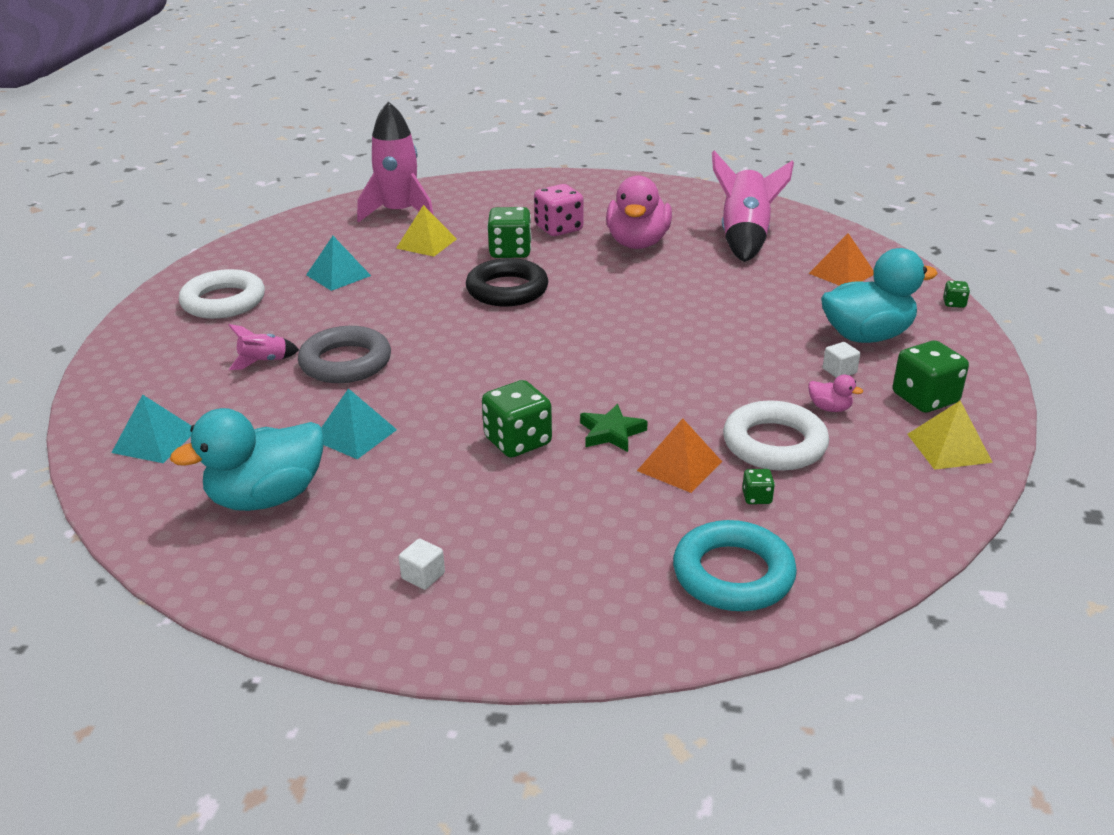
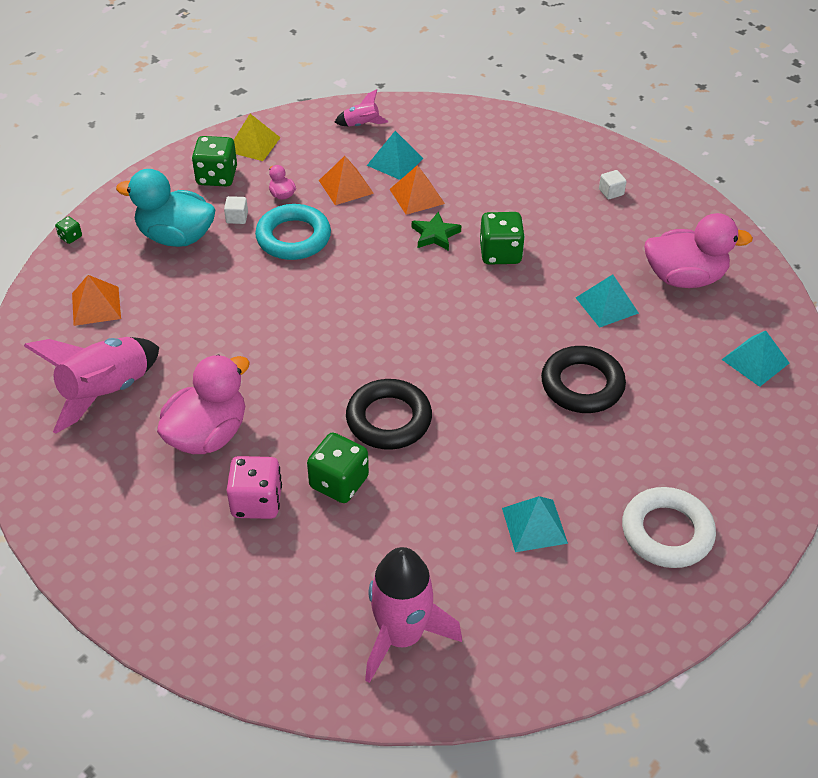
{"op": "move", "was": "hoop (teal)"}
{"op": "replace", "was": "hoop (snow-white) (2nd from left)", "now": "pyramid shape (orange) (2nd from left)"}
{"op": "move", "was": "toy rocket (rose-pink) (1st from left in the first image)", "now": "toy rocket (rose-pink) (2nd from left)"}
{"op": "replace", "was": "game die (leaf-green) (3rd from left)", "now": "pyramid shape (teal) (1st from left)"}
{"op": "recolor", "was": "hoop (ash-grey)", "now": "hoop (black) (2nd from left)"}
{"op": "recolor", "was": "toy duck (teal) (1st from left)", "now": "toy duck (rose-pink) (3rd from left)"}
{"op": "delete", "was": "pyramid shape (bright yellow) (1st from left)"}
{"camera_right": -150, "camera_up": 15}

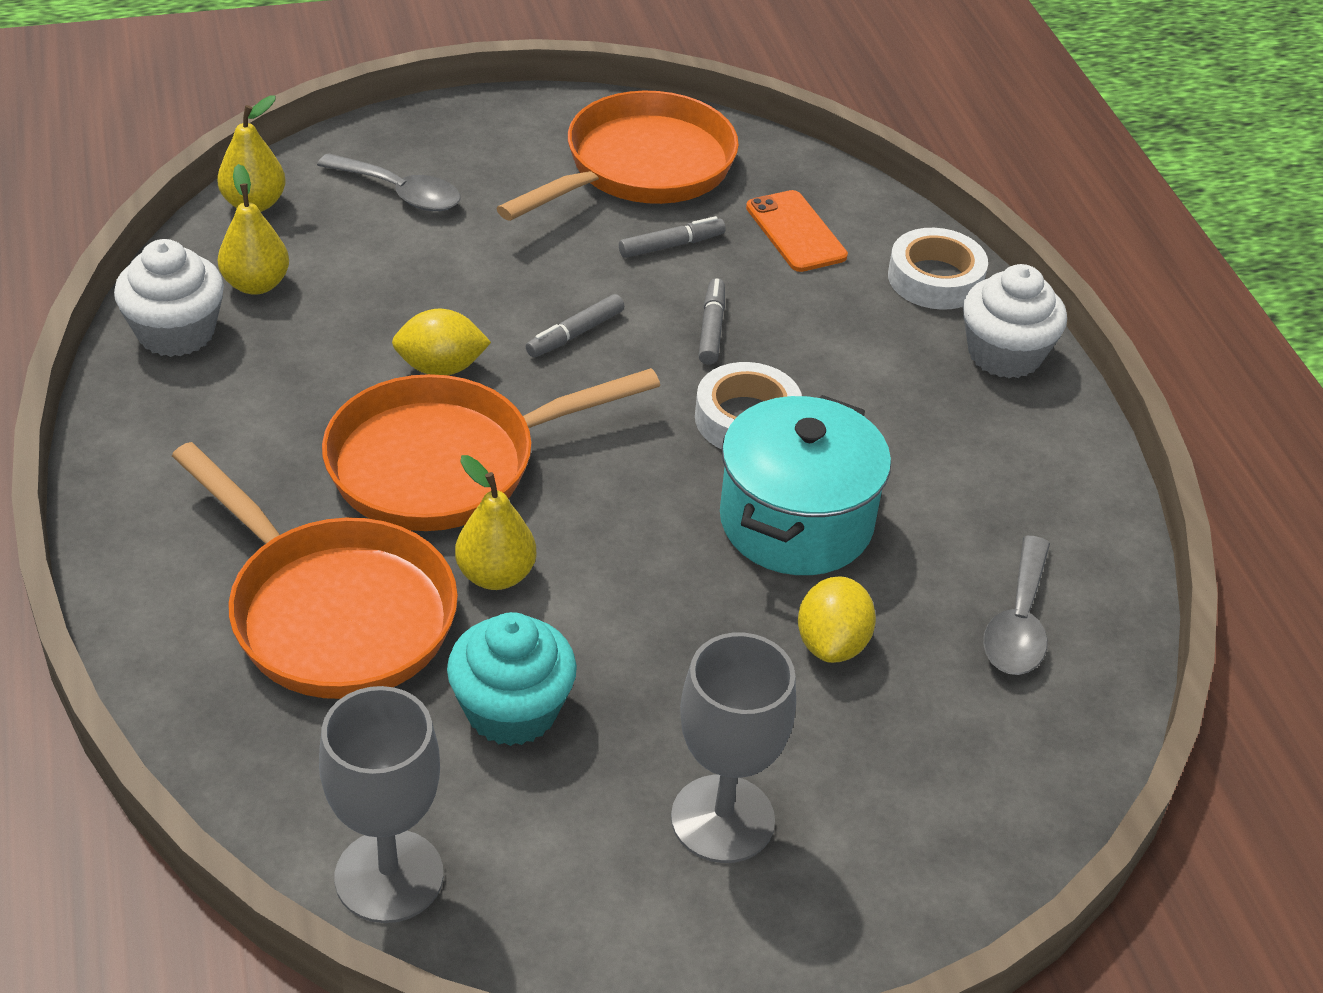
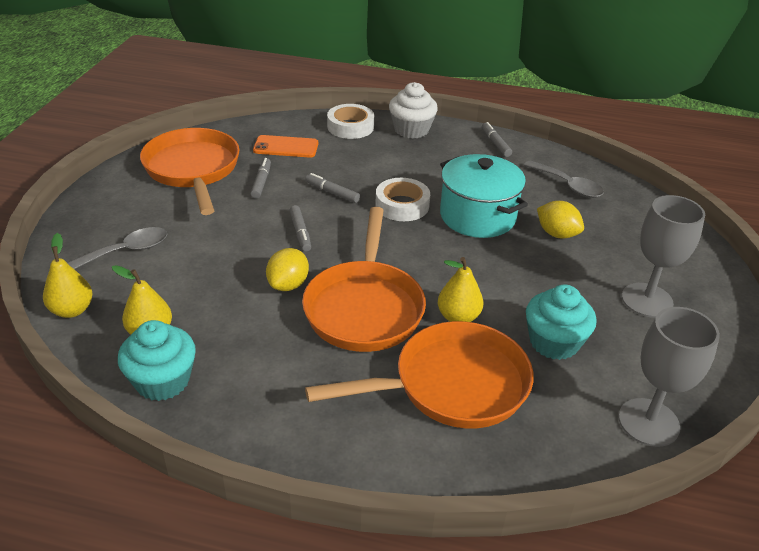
{"op": "recolor", "was": "muffin (snow-white) (1st from left)", "now": "muffin (teal) (1st from left)"}
{"op": "insert", "now": "felt pen (ash-grey) (4th from left)"}
{"camera_right": -60, "camera_up": -5}

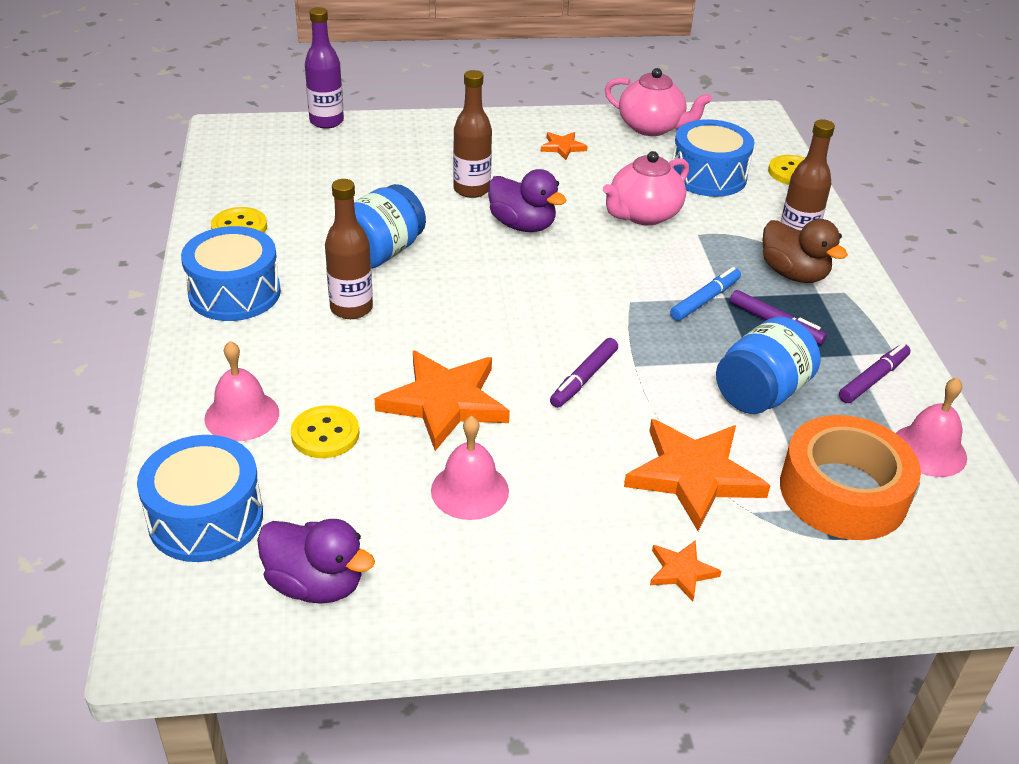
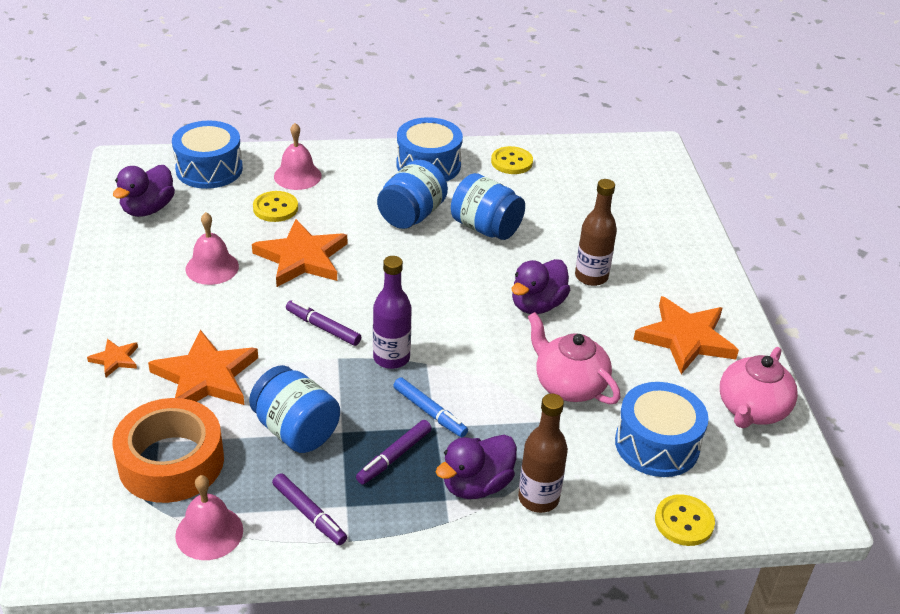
{"op": "move", "was": "bottle (royal purple)"}
{"op": "replace", "was": "bottle (russet) (1st from left)", "now": "jam jar (cobalt) (2nd from left)"}
{"op": "recolor", "was": "toy duck (russet)", "now": "toy duck (royal purple) (2nd from left)"}
{"op": "resize", "was": "star (orange) (2nd from left in the first image)", "ratio": 2.12}
{"camera_right": 90, "camera_up": 0}

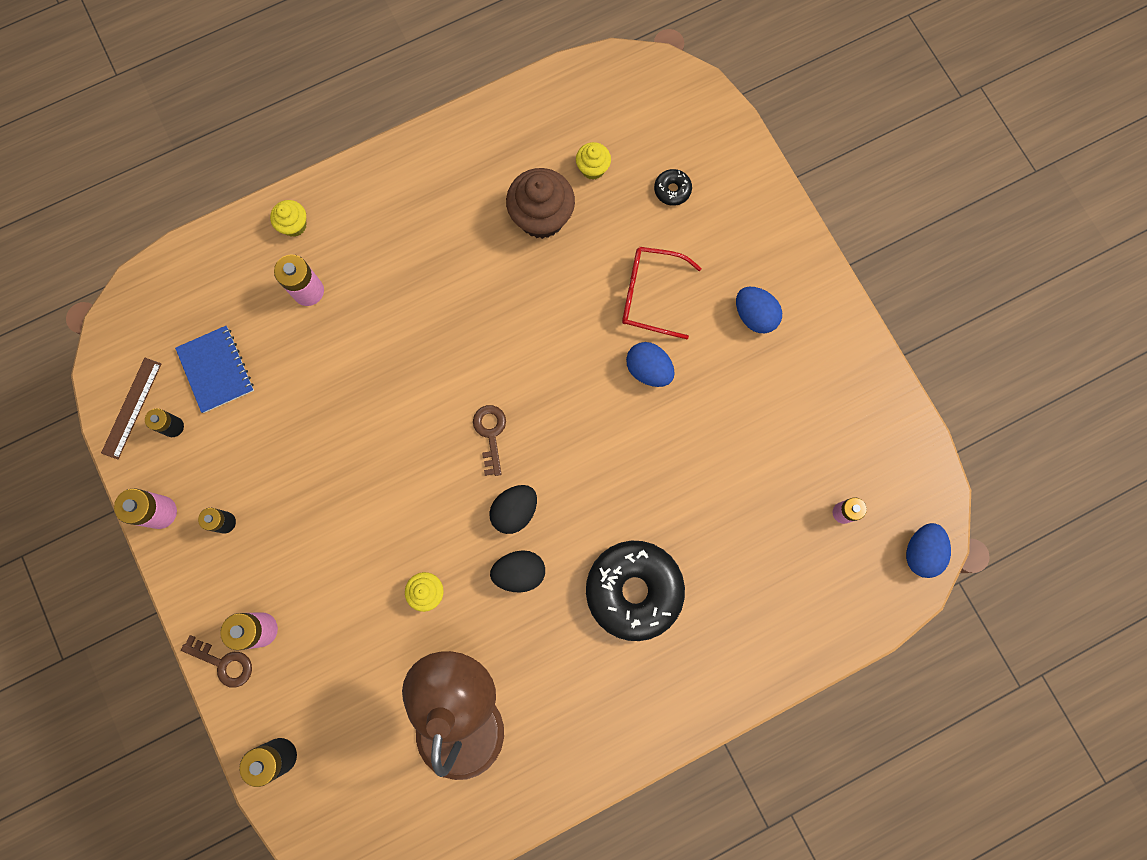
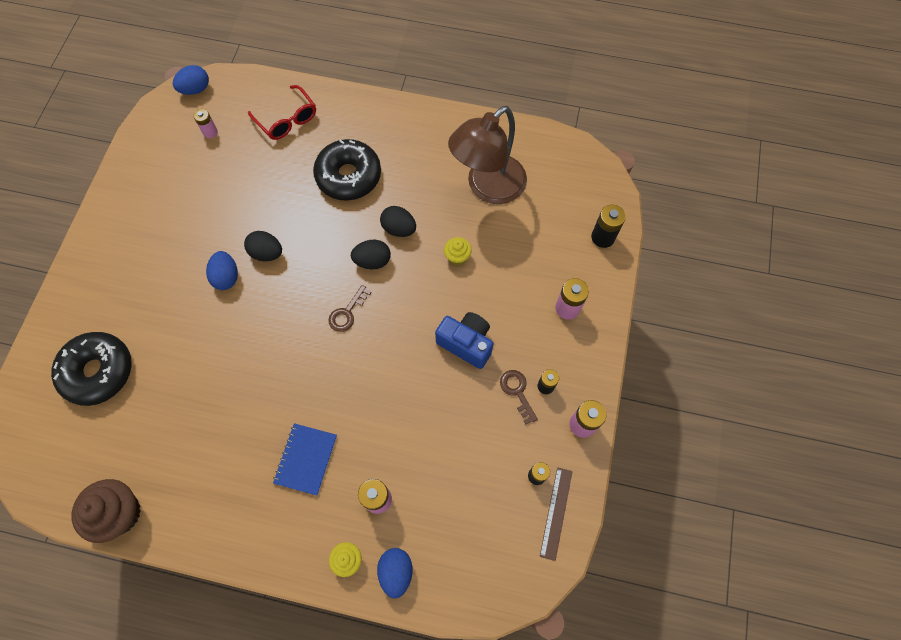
{"op": "resize", "was": "donut (black) (2nd from left in the first image)", "ratio": 2.38}
{"op": "move", "was": "muffin (russet)"}
{"op": "insert", "now": "toy egg (black) (1st from left)"}
{"op": "move", "was": "glasses (scarlet)"}
{"op": "move", "was": "exercise book (cobalt)"}
{"op": "move", "was": "toy egg (cobalt) (2nd from left in the first image)", "now": "toy egg (cobalt) (3rd from left)"}
{"op": "insert", "now": "compact camera (cobalt)"}
{"op": "move", "was": "latchkey (russet) (1st from left in the first image)", "now": "latchkey (russet) (2nd from left)"}
{"op": "rotate", "was": "straightedge (russet)", "clockwise": -45}
{"op": "delete", "was": "muffin (bright yellow) (3rd from left)"}
{"camera_right": -140, "camera_up": -10}

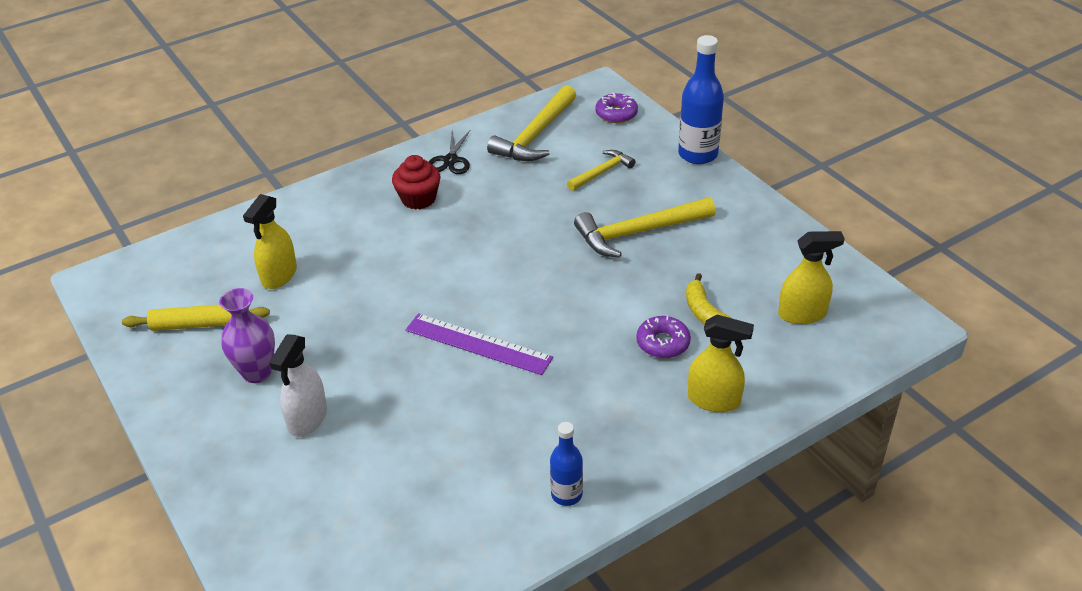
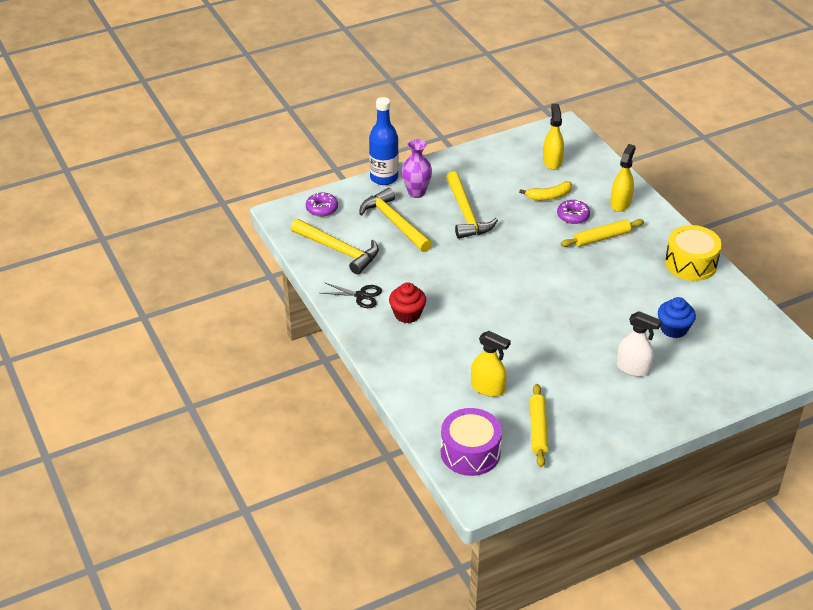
{"op": "resize", "was": "claw hammer (bright yellow) (2nd from left)", "ratio": 1.74}
{"op": "move", "was": "flower vase (royal purple)"}
{"op": "insert", "now": "snare drum (royal purple)"}
{"op": "insert", "now": "pastry roller (bright yellow) (2nd from left)"}
{"op": "insert", "now": "muffin (cobalt)"}
{"op": "replace", "was": "bottle (cobalt) (1st from left)", "now": "snare drum (bright yellow)"}
{"op": "delete", "was": "straightedge (royal purple)"}
{"camera_right": -85, "camera_up": 0}

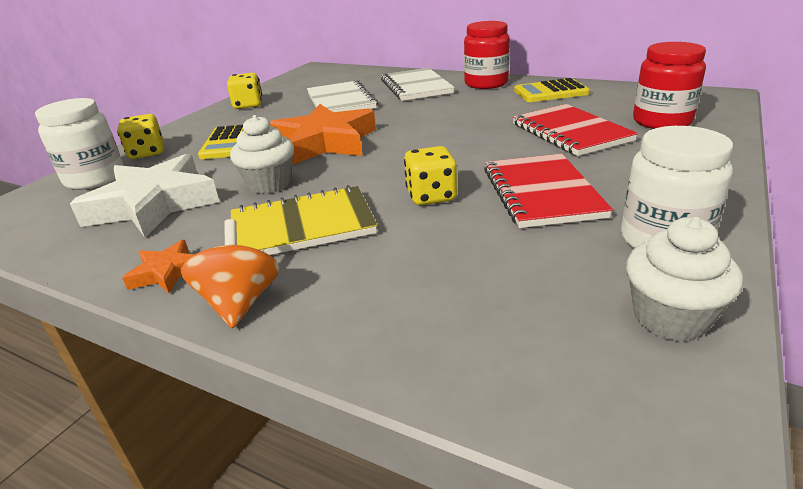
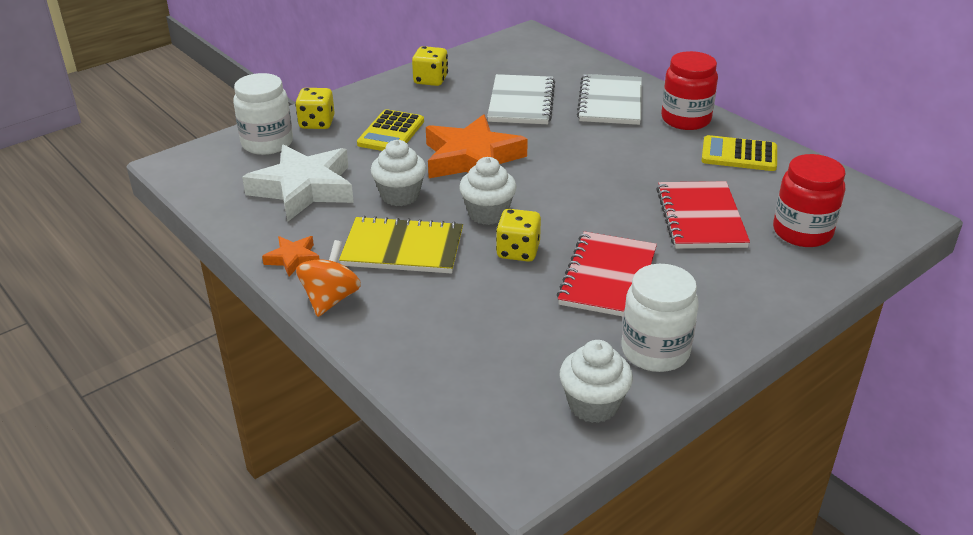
{"op": "insert", "now": "muffin (snow-white) (2nd from left)"}
{"camera_right": 20, "camera_up": 5}

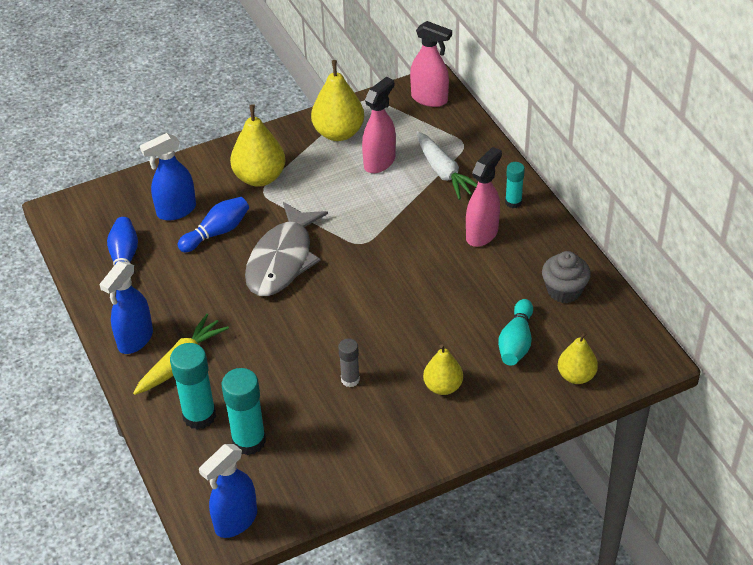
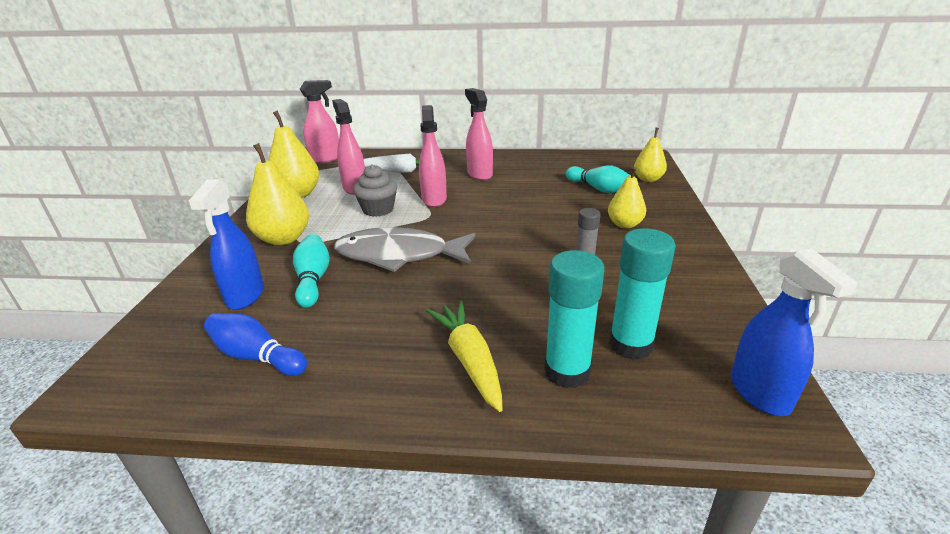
{"op": "recolor", "was": "bowling pin (cobalt) (2nd from left)", "now": "bowling pin (teal) (1st from left)"}
{"op": "rotate", "was": "fish (ash-grey)", "clockwise": 135}
{"op": "move", "was": "muffin (ash-grey)"}
{"op": "insert", "now": "spray cleaner (rose-pink) (3rd from left)"}
{"op": "delete", "was": "spray cleaner (cobalt) (1st from left)"}
{"op": "delete", "was": "glue (teal) (3rd from left)"}
{"camera_right": -60, "camera_up": -15}

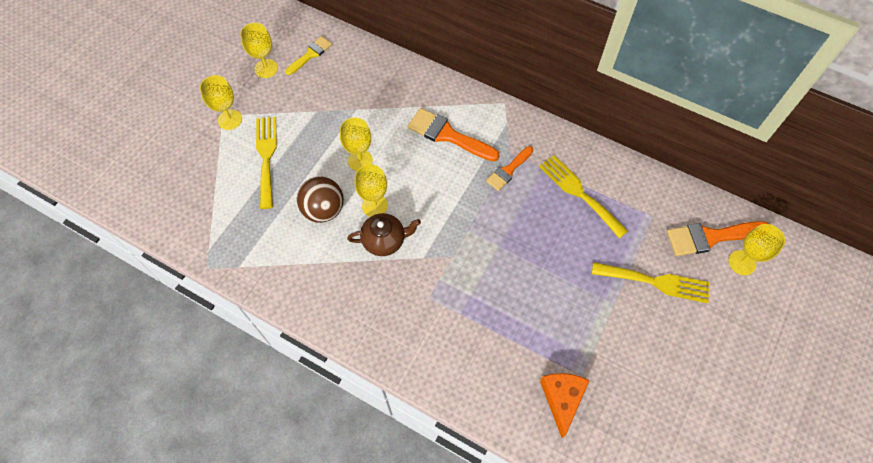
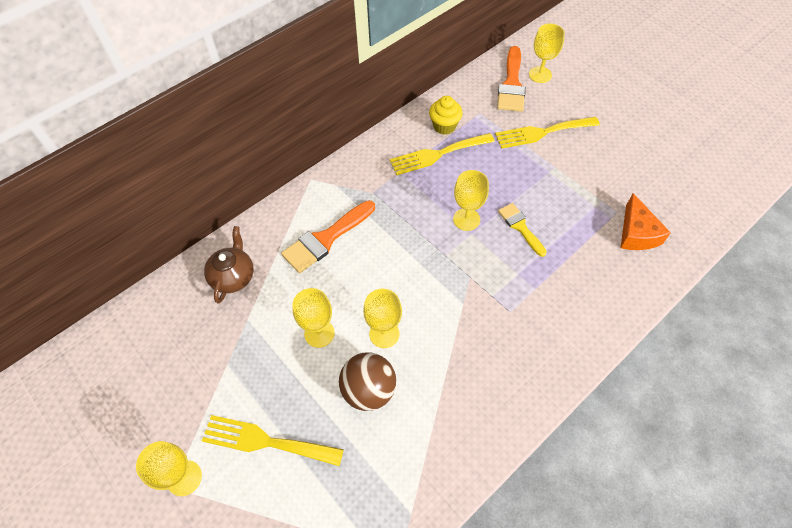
{"op": "move", "was": "tea pot (russet)"}
{"op": "insert", "now": "muffin (bright yellow)"}
{"op": "move", "was": "goblet (bright yellow) (2nd from left in the first image)", "now": "goblet (bright yellow) (4th from left)"}
{"op": "rotate", "was": "fork (bright yellow) (3rd from left)", "clockwise": -135}
{"op": "move", "was": "paint brush (bright yellow)"}
{"op": "rotate", "was": "cheese (orange)", "clockwise": -120}
{"op": "delete", "was": "paint brush (orange) (2nd from left)"}
{"camera_right": -70, "camera_up": -5}

